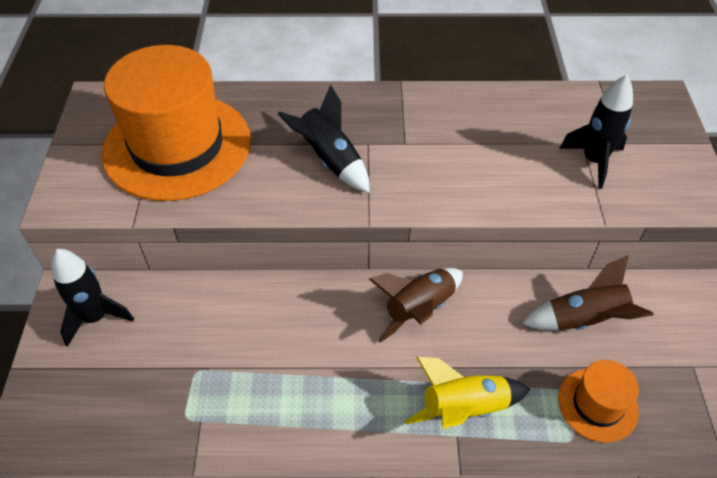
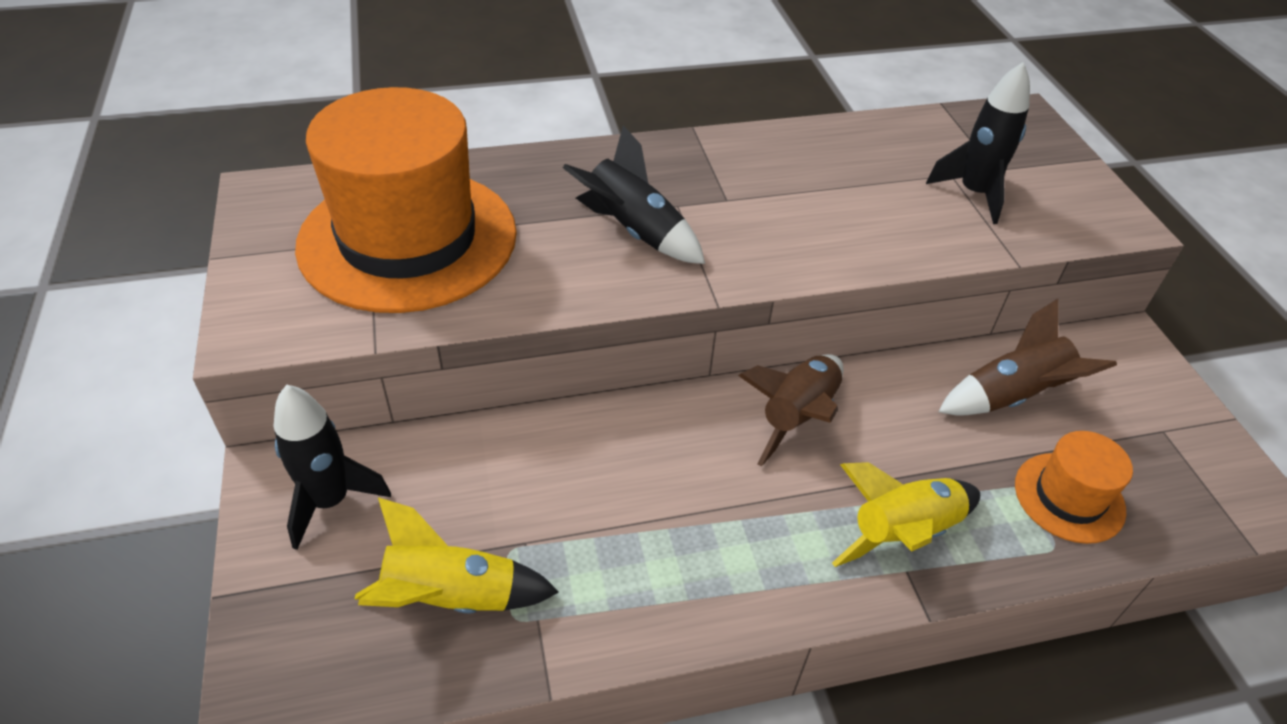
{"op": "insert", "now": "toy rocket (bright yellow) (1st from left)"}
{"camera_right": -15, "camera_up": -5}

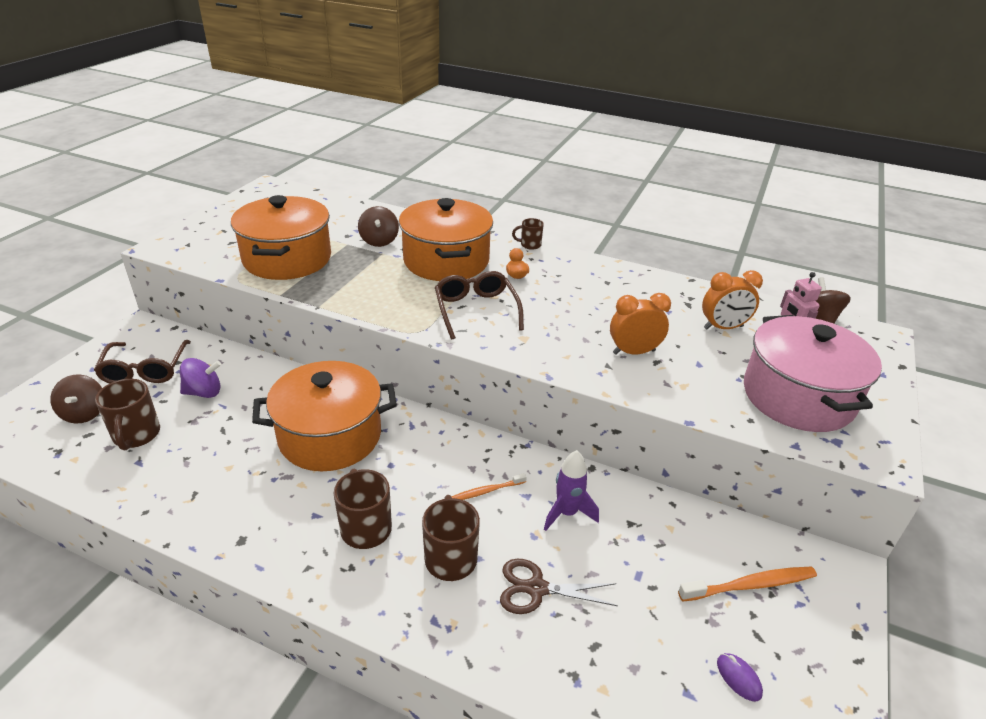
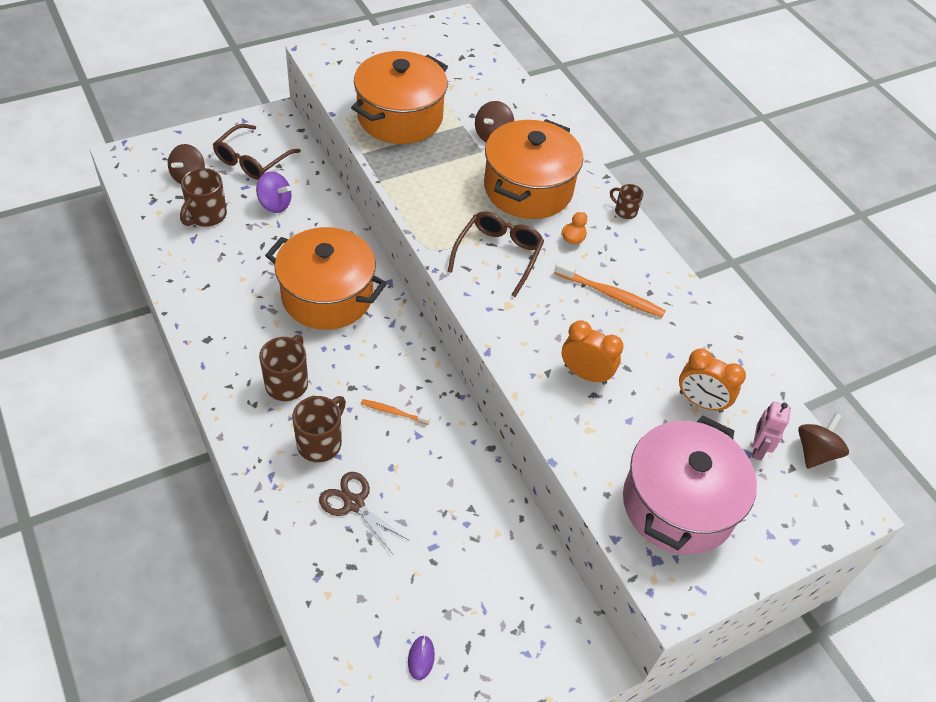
{"op": "move", "was": "tooth brush (orange) (2nd from left)"}
{"op": "delete", "was": "toy rocket (royal purple)"}
{"camera_right": 35, "camera_up": 15}

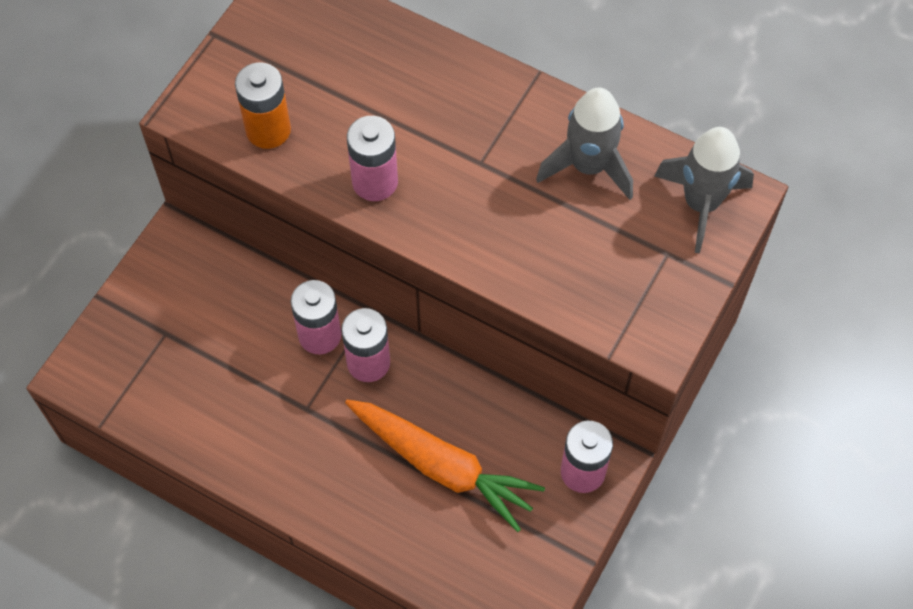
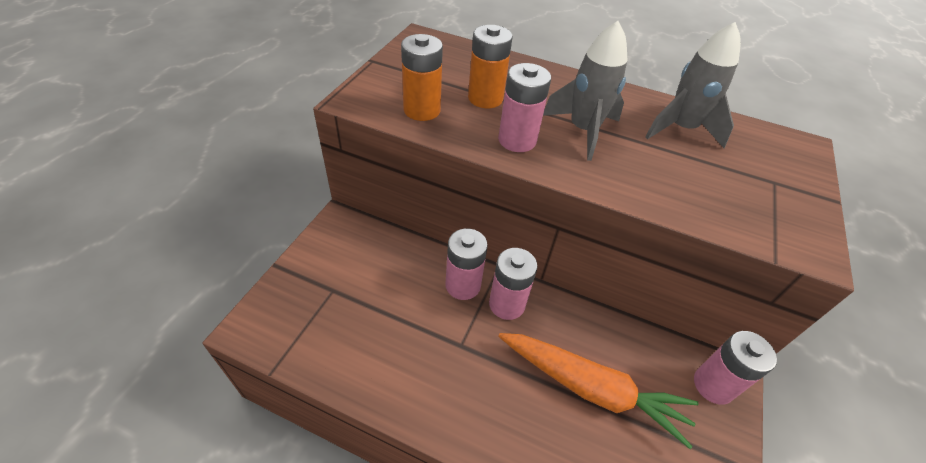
{"op": "insert", "now": "power cell (orange) (2nd from left)"}
{"op": "move", "was": "toy rocket (ash-grey) (2nd from left in the first image)", "now": "toy rocket (ash-grey) (1st from left)"}
{"camera_right": -10, "camera_up": -15}

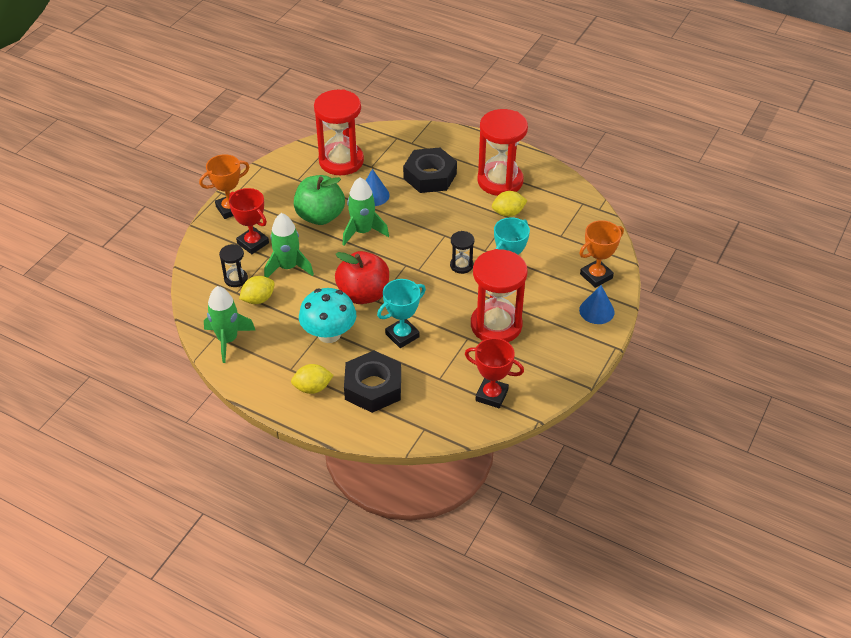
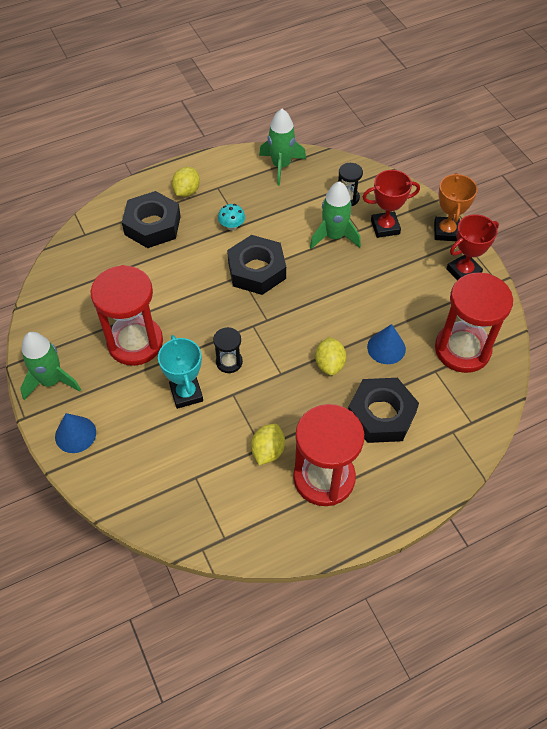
{"op": "move", "was": "toy rocket (leaf-green) (3rd from left in the first image)", "now": "toy rocket (leaf-green) (1st from left)"}
{"op": "resize", "was": "fungus (teal)", "ratio": 0.49}
{"op": "replace", "was": "apple (scarlet)", "now": "hexagon nut (black) (2nd from left)"}
{"op": "move", "was": "toy lemon (bright yellow) (1st from left in the first image)", "now": "toy lemon (bright yellow) (3rd from left)"}
{"op": "move", "was": "prize cup (scarlet) (2nd from left)"}
{"op": "delete", "was": "apple (leaf-green)"}
{"op": "delete", "was": "prize cup (teal) (1st from left)"}
{"op": "delete", "was": "prize cup (orange) (2nd from left)"}
{"camera_right": 125, "camera_up": 10}

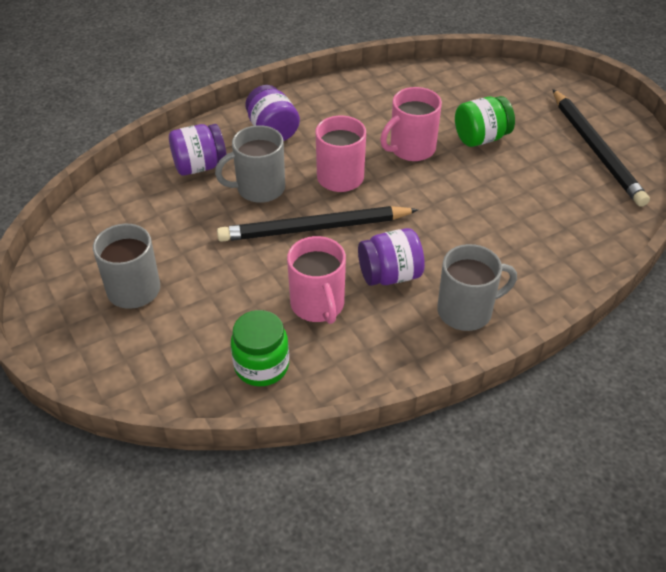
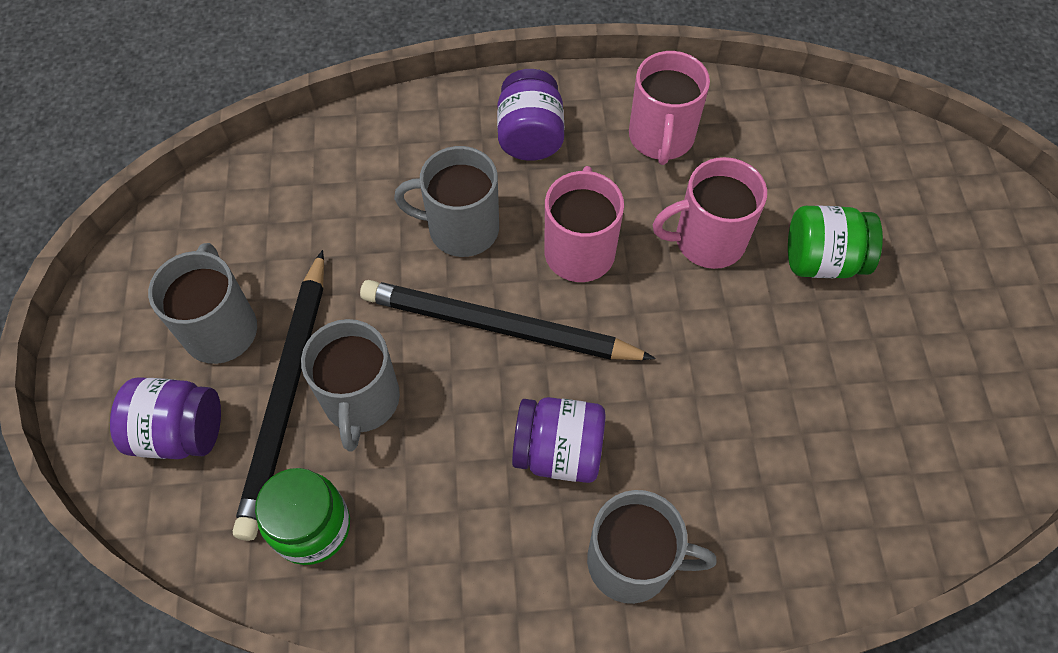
{"op": "move", "was": "jam jar (royal purple) (1st from left)"}
{"op": "move", "was": "wooden pencil (black) (2nd from left in the first image)", "now": "wooden pencil (black) (1st from left)"}
{"op": "insert", "now": "mug (ash-grey) (2nd from left)"}
{"op": "move", "was": "mug (rose-pink) (1st from left in the first image)", "now": "mug (rose-pink) (2nd from left)"}
{"camera_right": 25, "camera_up": 15}

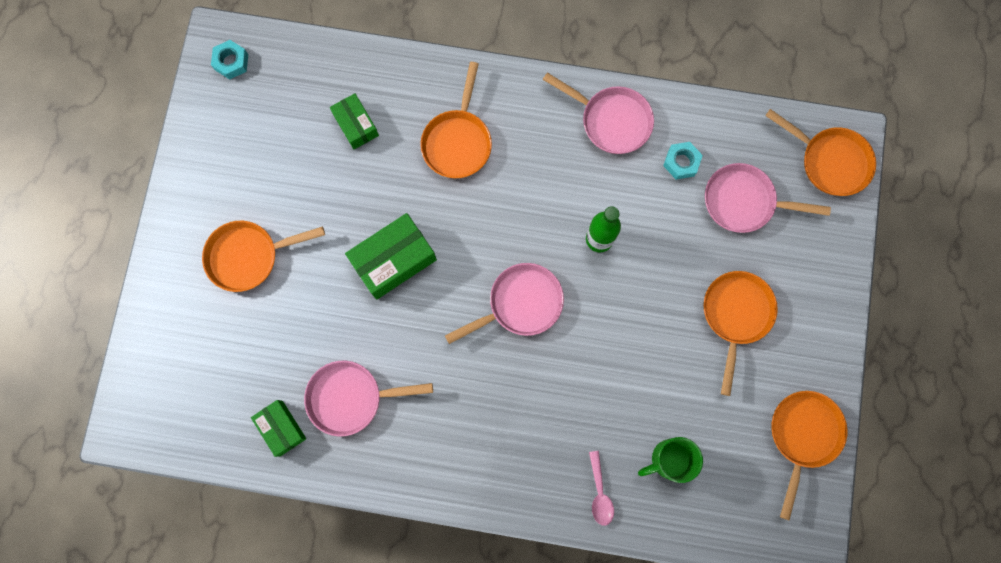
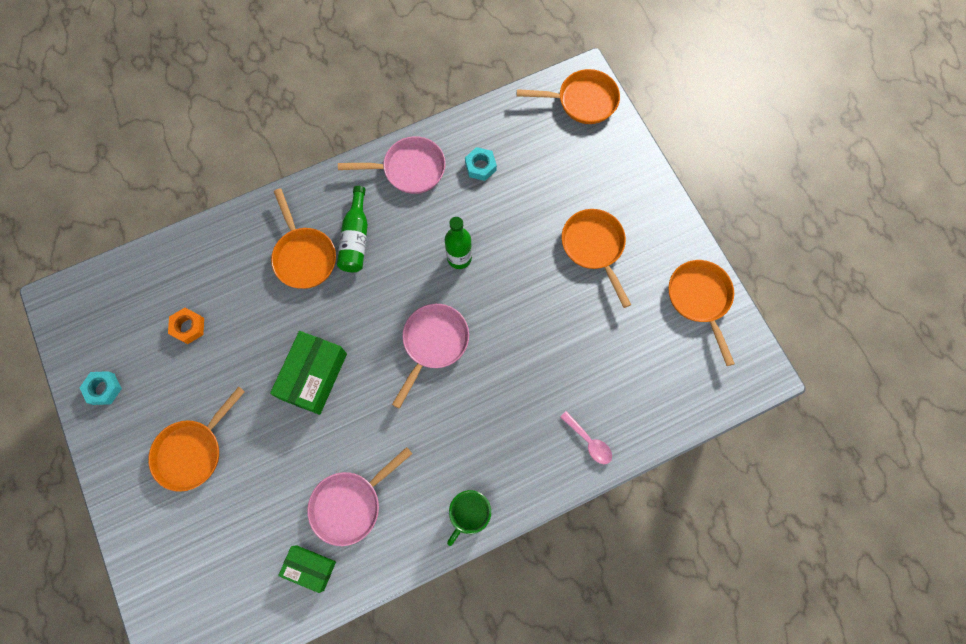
{"op": "move", "was": "hexagon nut (teal) (1st from left)"}
{"op": "insert", "now": "hexagon nut (orange)"}
{"op": "insert", "now": "bottle (leaf-green) (1st from left)"}
{"op": "move", "was": "mug (leaf-green)"}
{"op": "delete", "was": "box (leaf-green) (2nd from left)"}
{"op": "delete", "was": "frying pan (rose-pink) (4th from left)"}
{"camera_right": -35, "camera_up": -5}

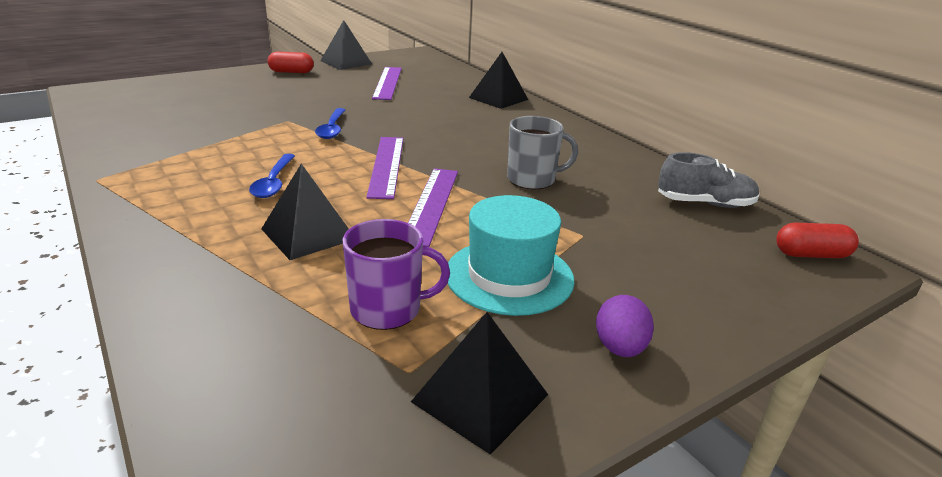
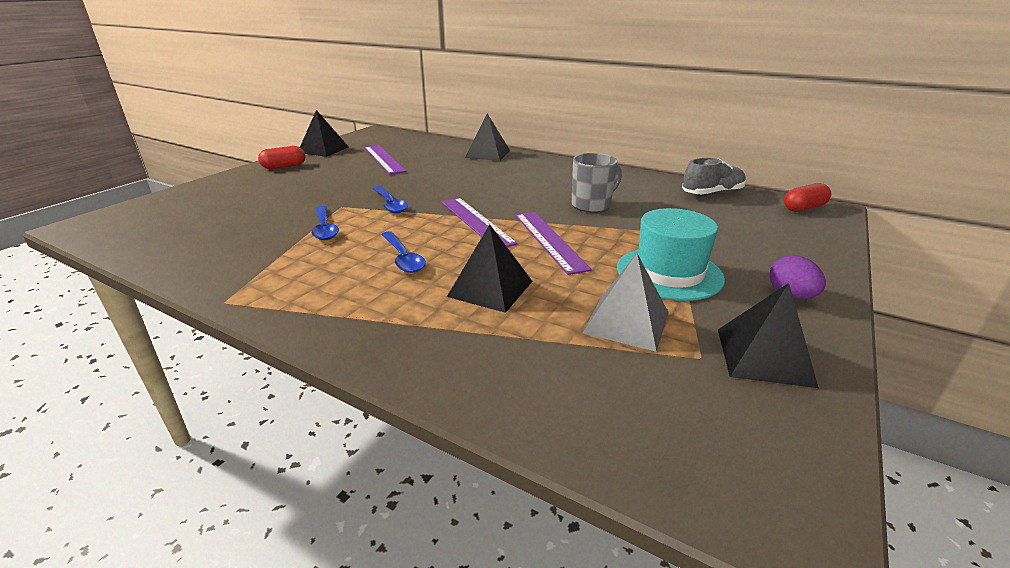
{"op": "insert", "now": "tablespoon (cobalt) (1st from left)"}
{"op": "replace", "was": "mug (royal purple)", "now": "pyramid shape (ash-grey)"}
{"camera_right": -25, "camera_up": 0}

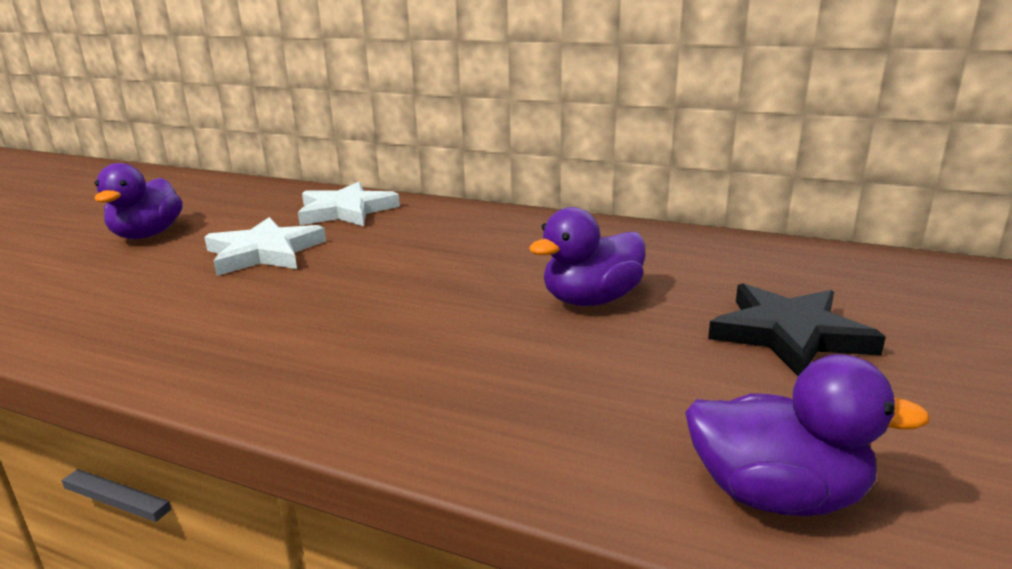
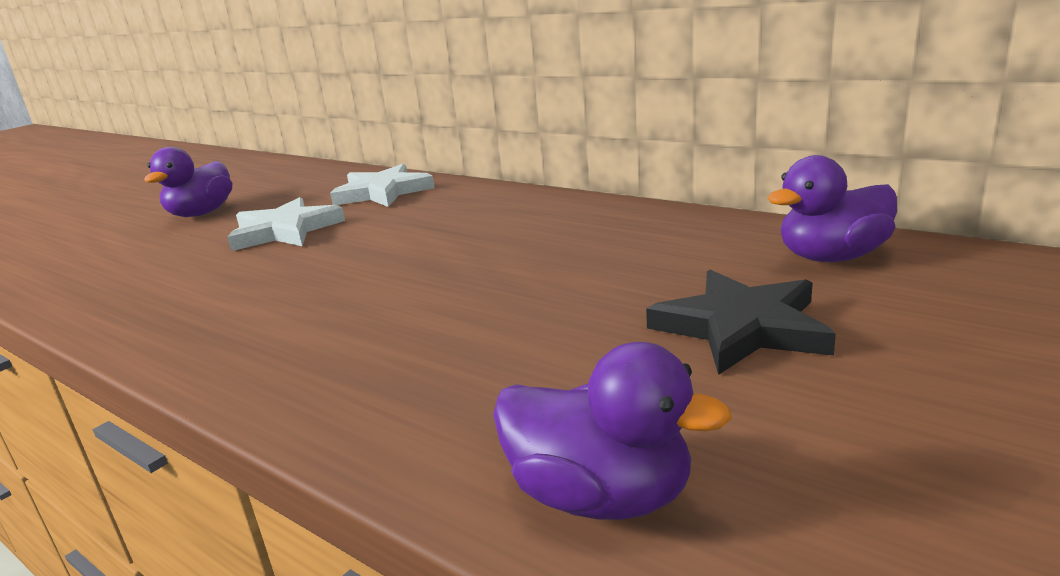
{"op": "move", "was": "toy duck (royal purple) (2nd from left in the first image)", "now": "toy duck (royal purple) (3rd from left)"}
{"camera_right": 15, "camera_up": 0}

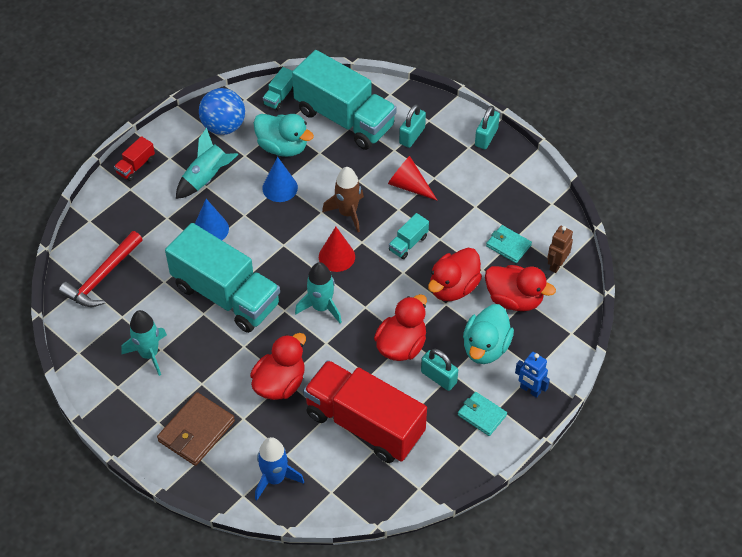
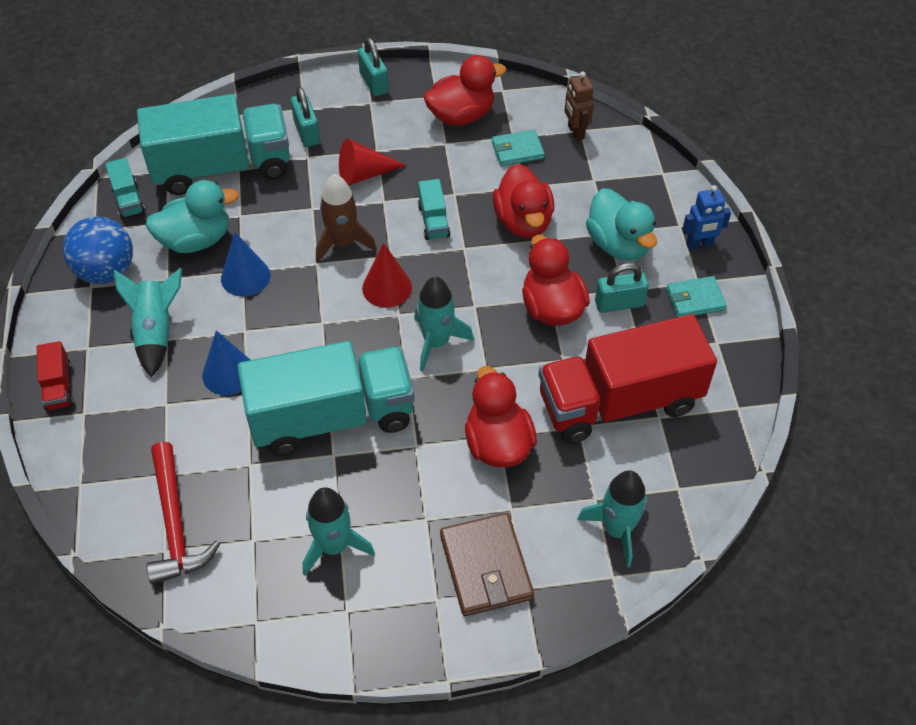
{"op": "move", "was": "toy duck (scarlet) (4th from left in the first image)", "now": "toy duck (scarlet) (1st from left)"}
{"op": "recolor", "was": "toy rocket (cobalt)", "now": "toy rocket (teal) (4th from left)"}
{"camera_right": -50, "camera_up": 0}

